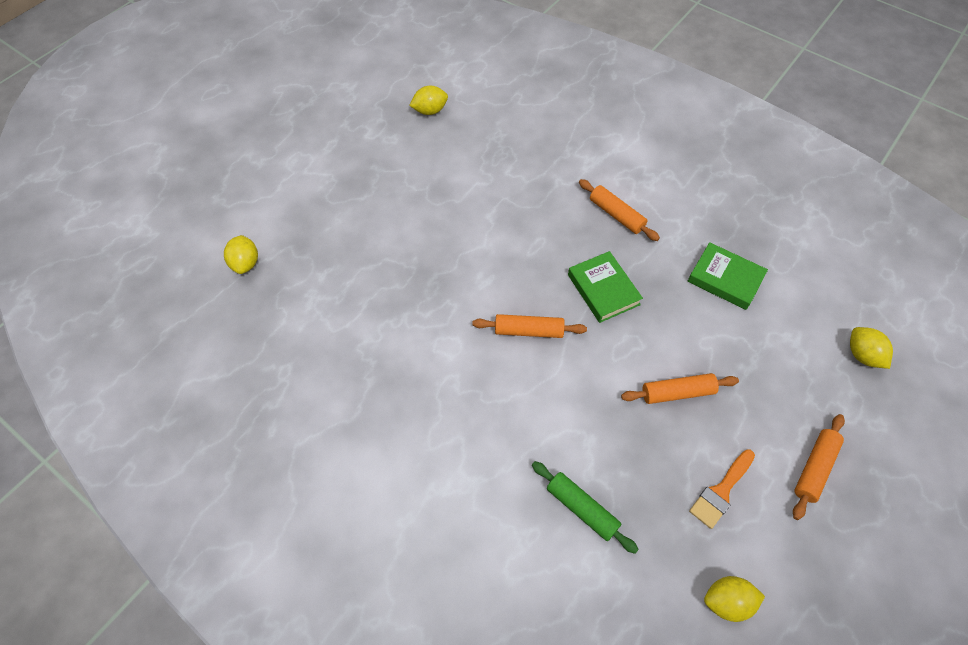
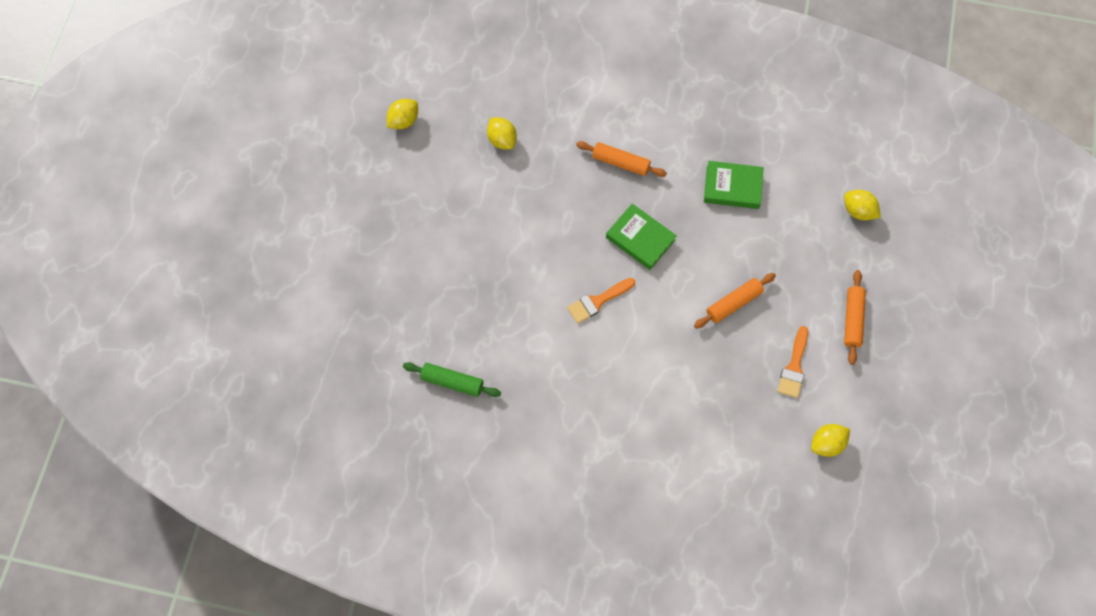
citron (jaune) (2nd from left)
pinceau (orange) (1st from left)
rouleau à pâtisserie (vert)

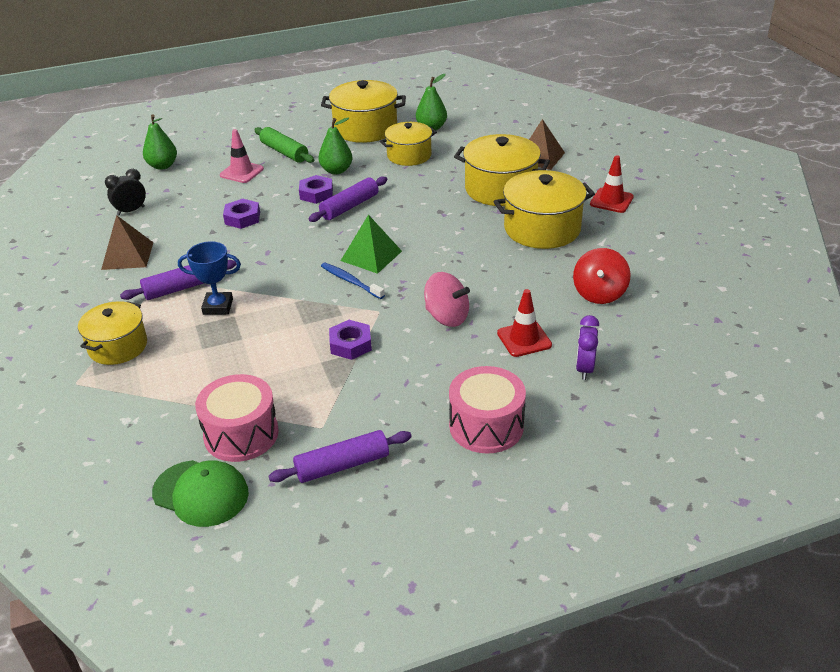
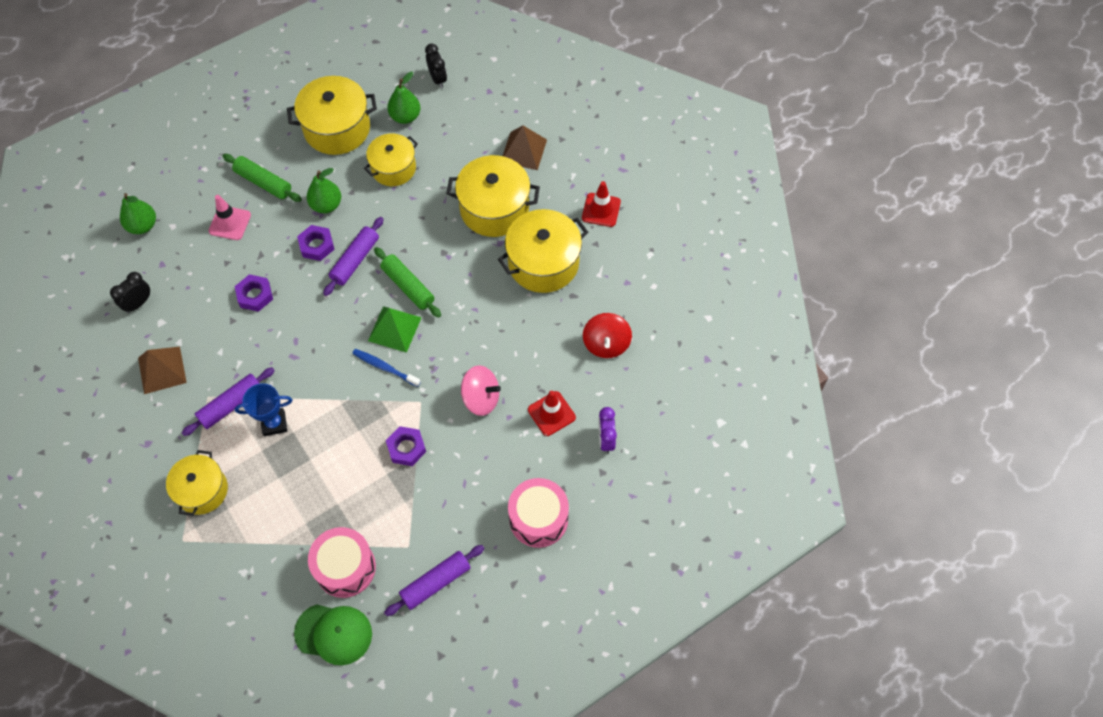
réveil (noir) (2nd from left)
rouleau à pâtisserie (vert) (2nd from left)

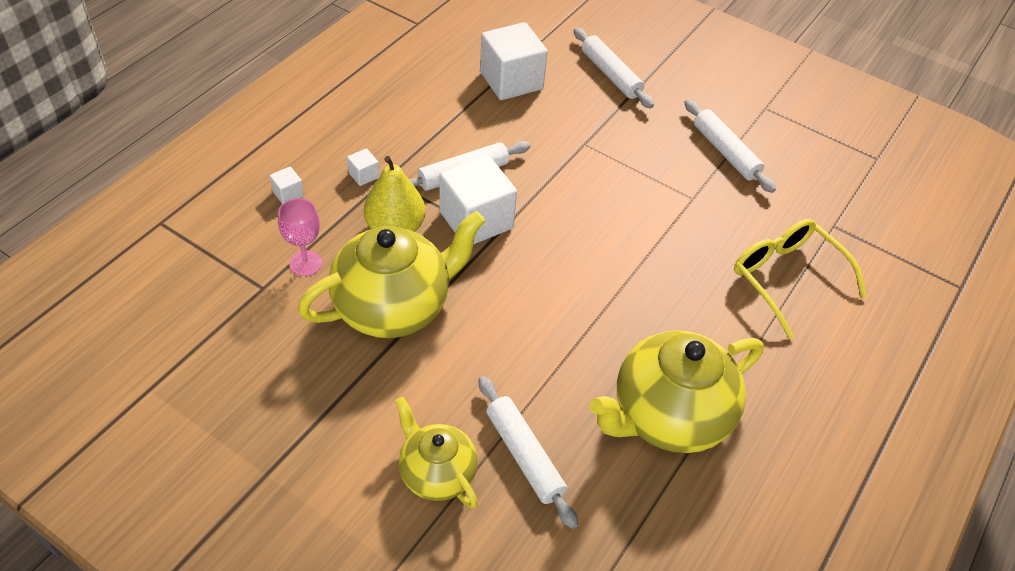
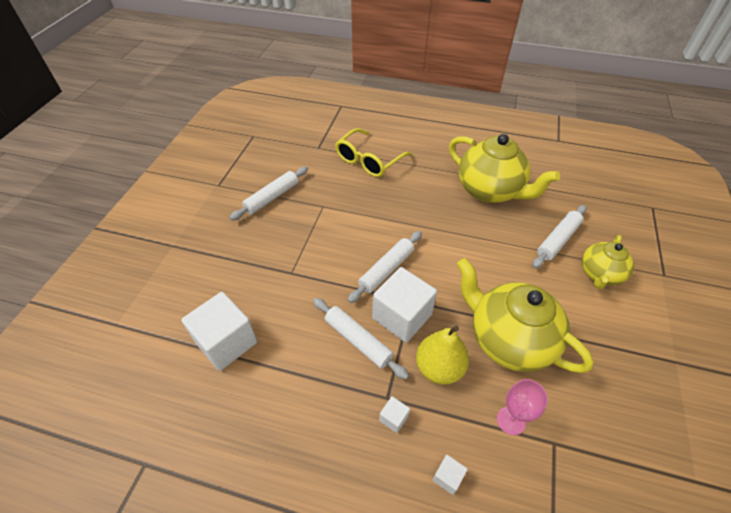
rouleau à pâtisserie (blanc) (3rd from left)

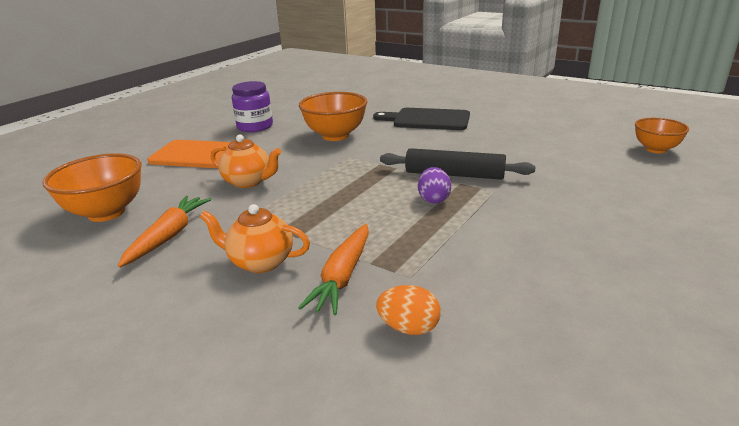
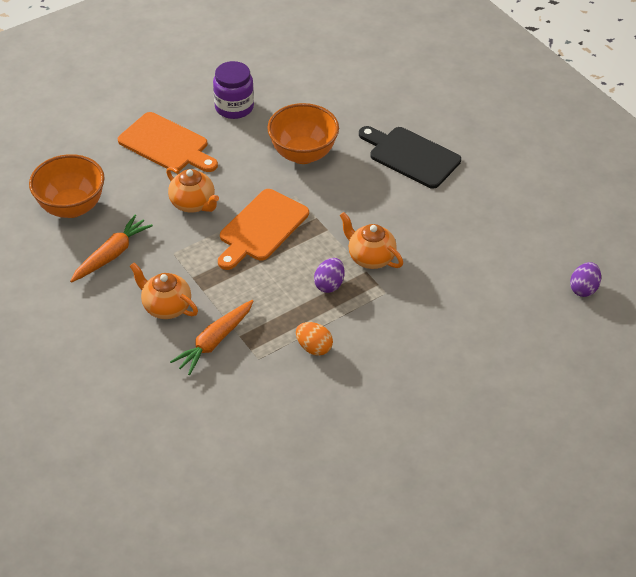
œuf (violet) (2nd from left)
théière (orange) (3rd from left)
œuf (orange)
planche à découper (orange) (2nd from left)

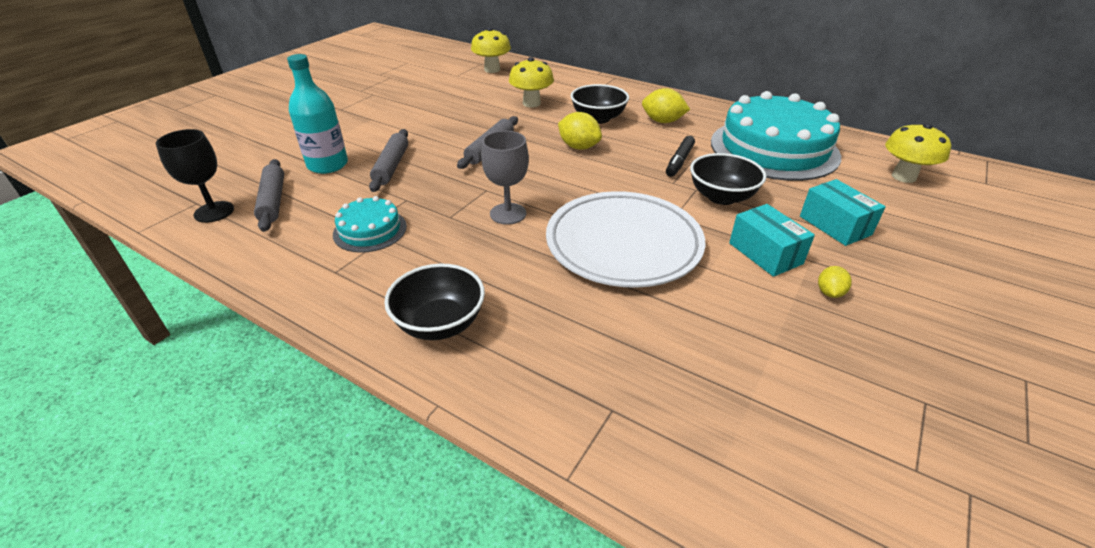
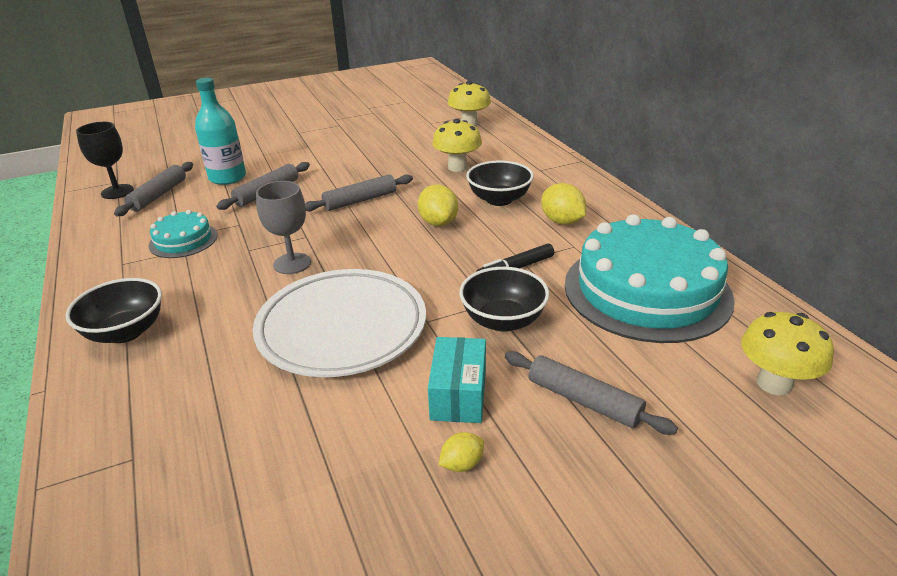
rouleau à pâtisserie (gris) (4th from left)

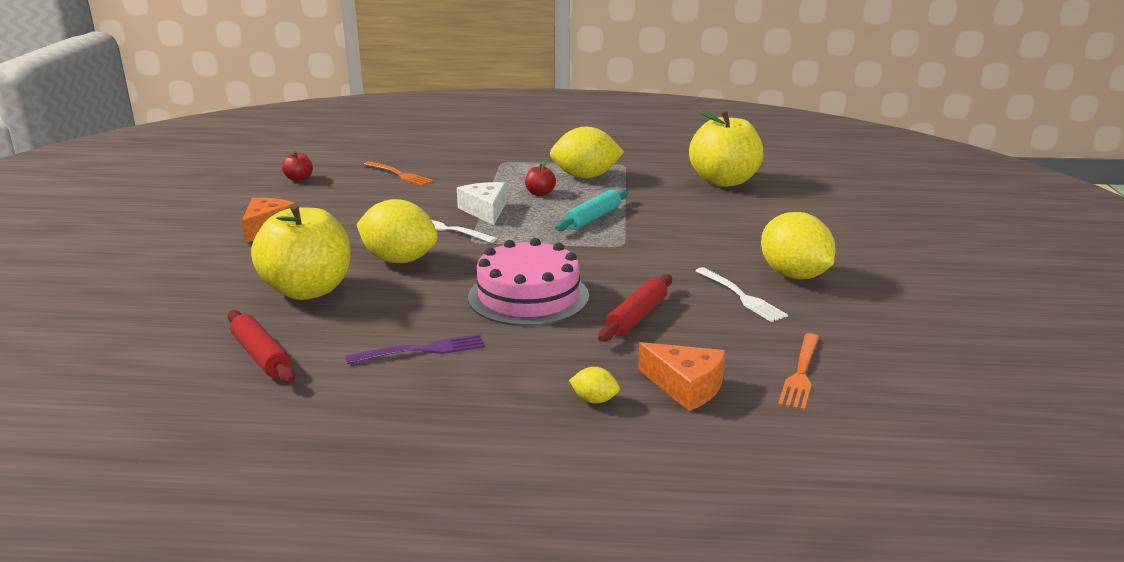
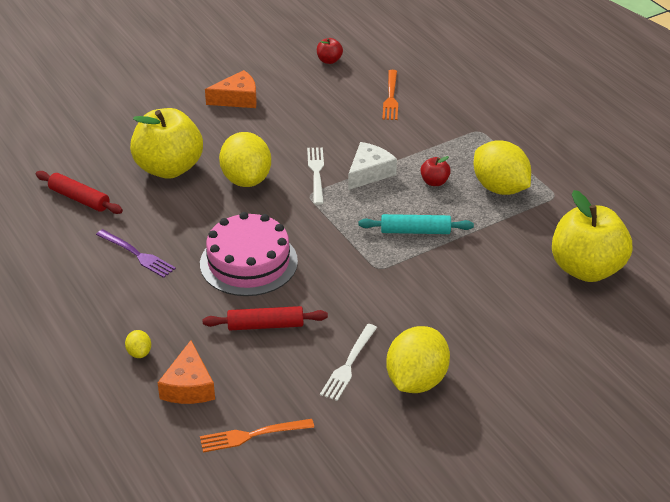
rouleau à pâtisserie (rouge) (1st from left)

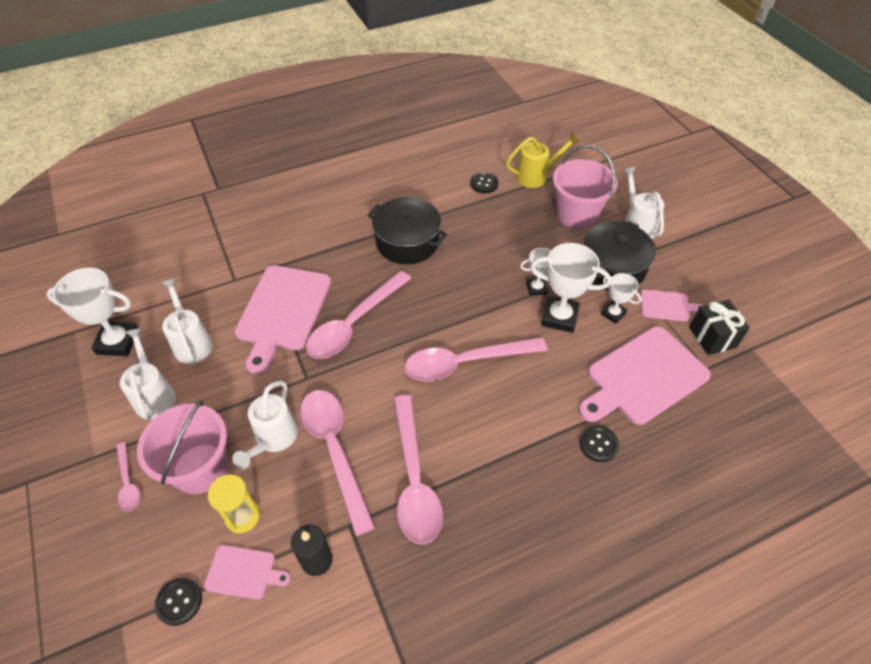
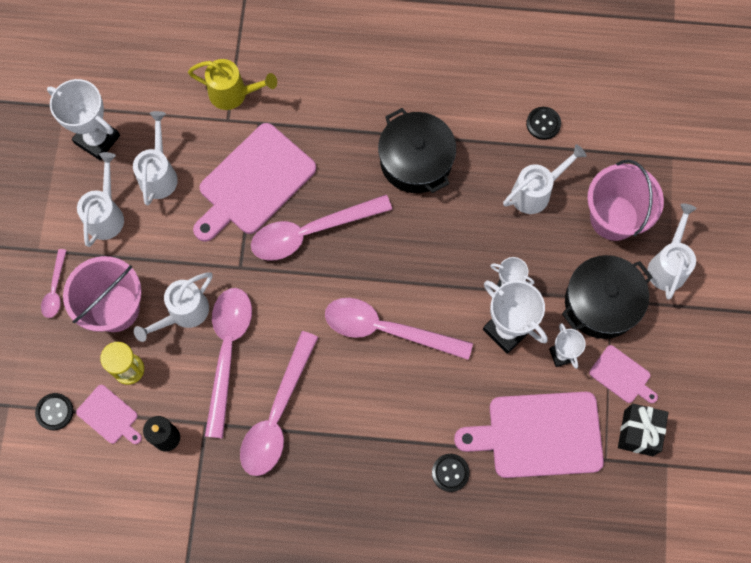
arrosoir (jaune)
arrosoir (blanc) (4th from left)

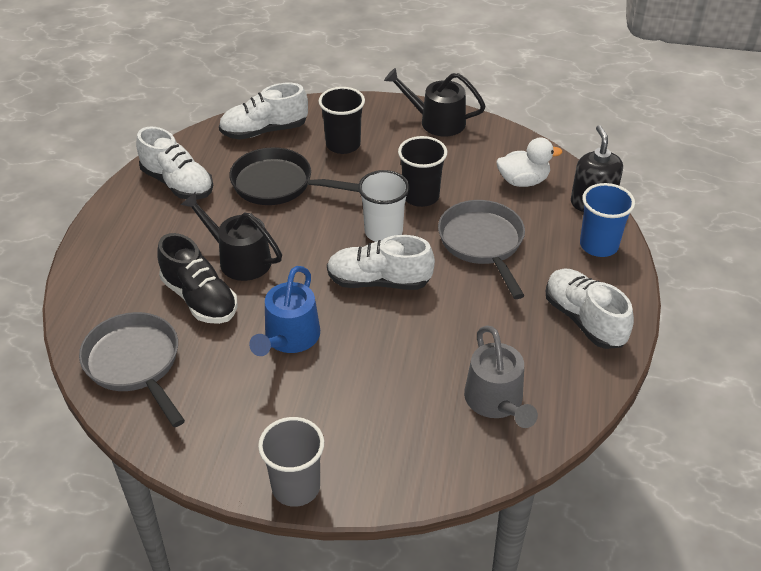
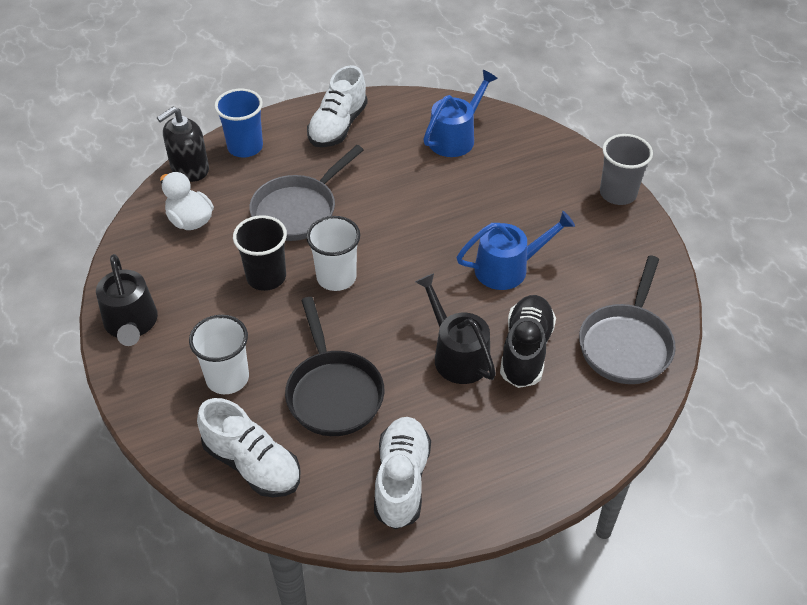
gobelet (blanc) (1st from left)
arrosoir (noir) (2nd from left)
chaussure (blanc) (3rd from left in the first image)
arrosoir (bleu) (1st from left)

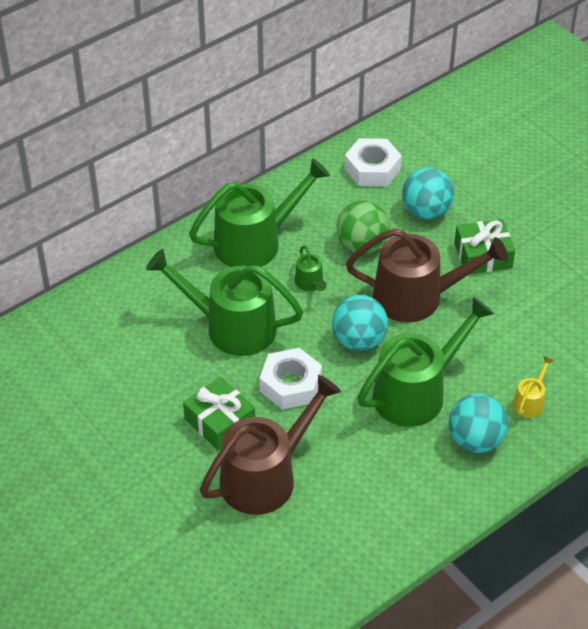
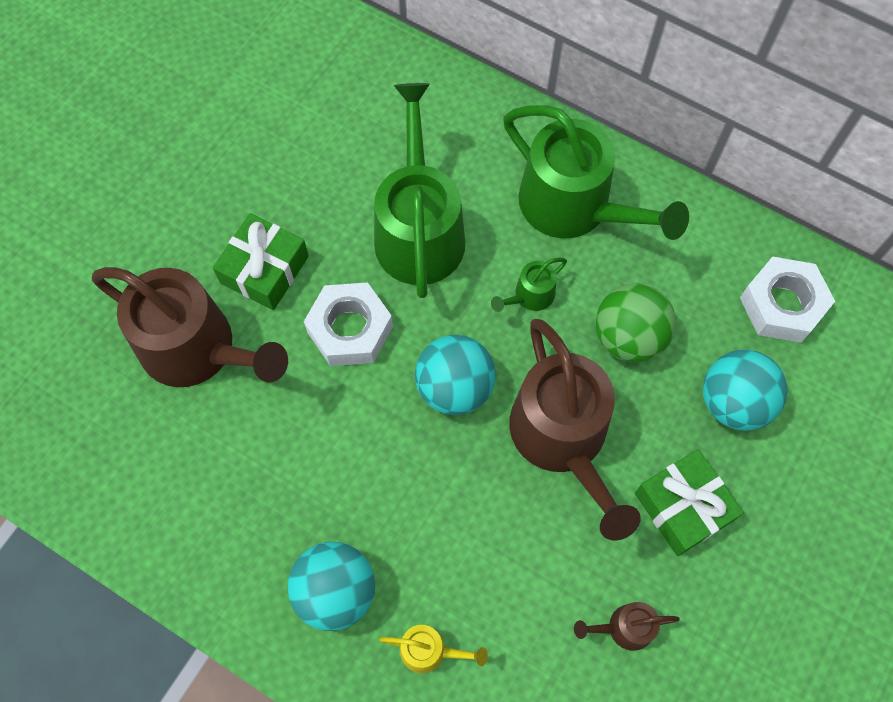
arrosoir (vert) (4th from left in the first image)
arrosoir (marron) (3rd from left)

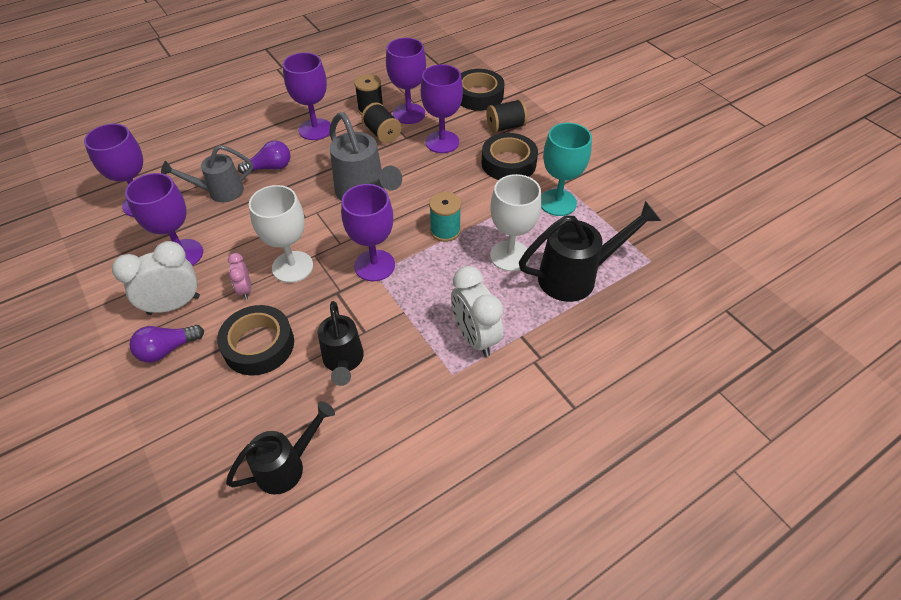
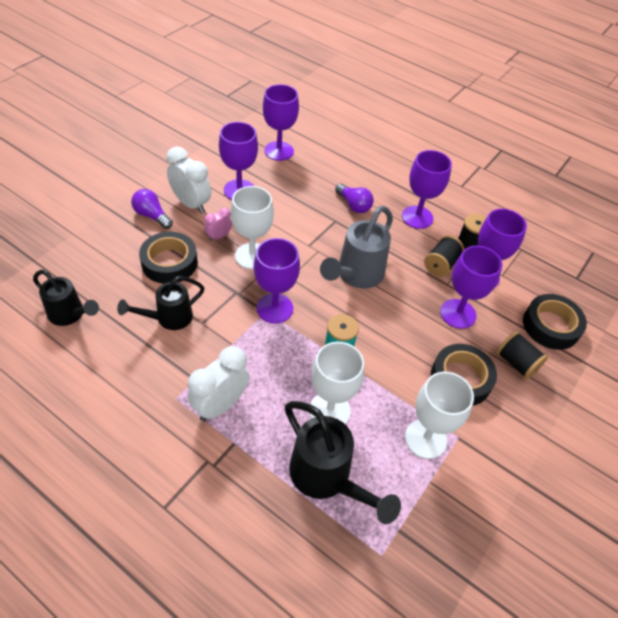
verre à pied (blanc) (3rd from left)
arrosoir (gris) (1st from left in the first image)

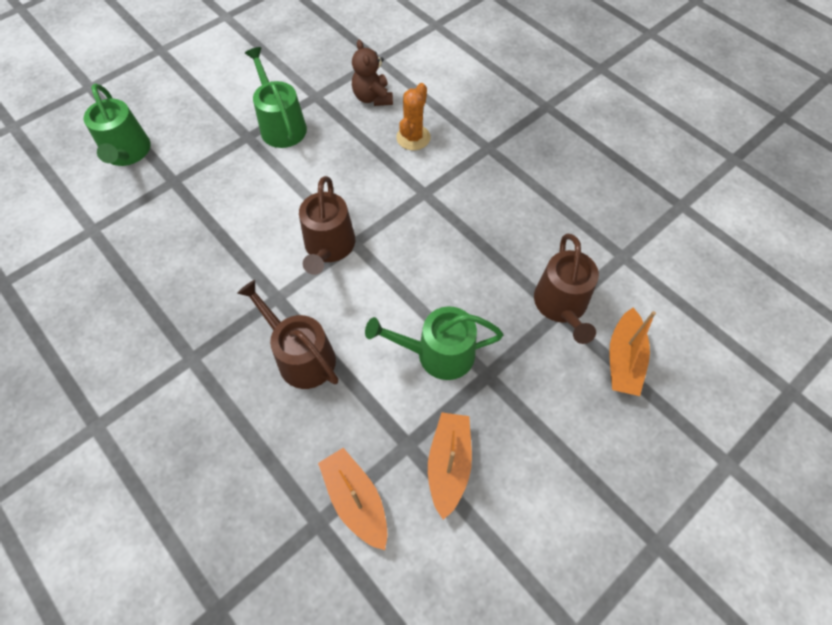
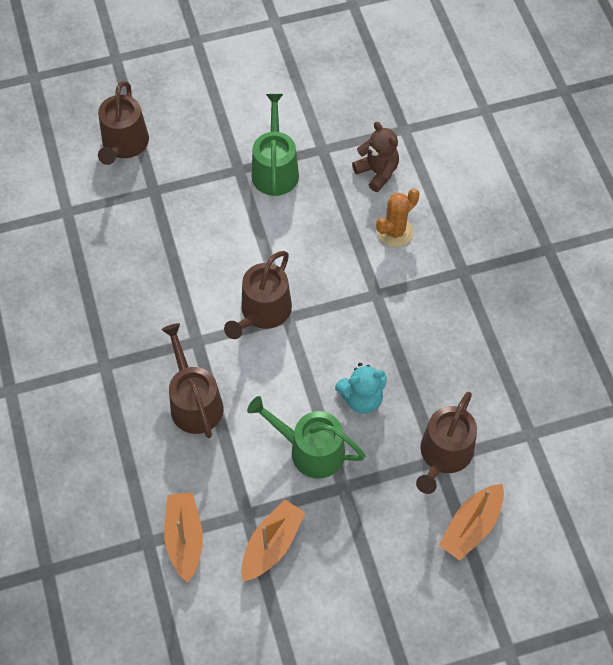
ours en peluche (marron)
arrosoir (marron) (1st from left)
ours en peluche (turquoise)

